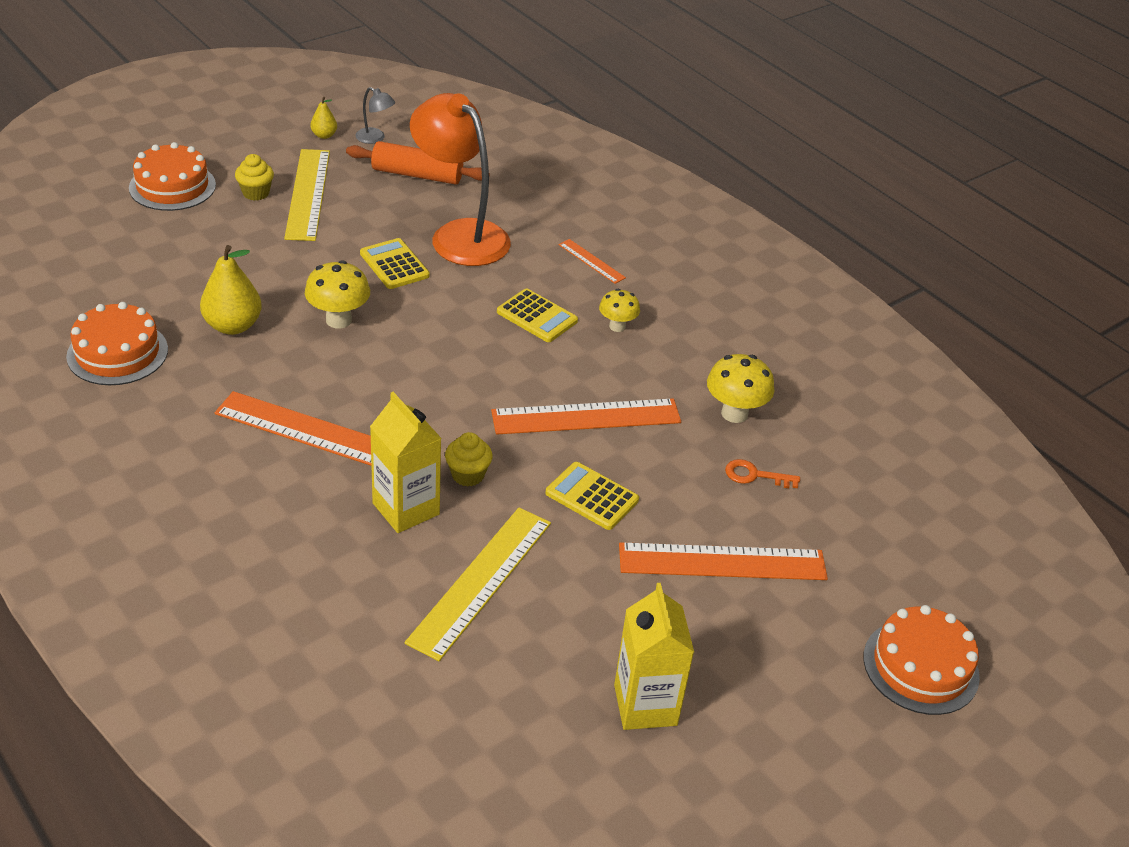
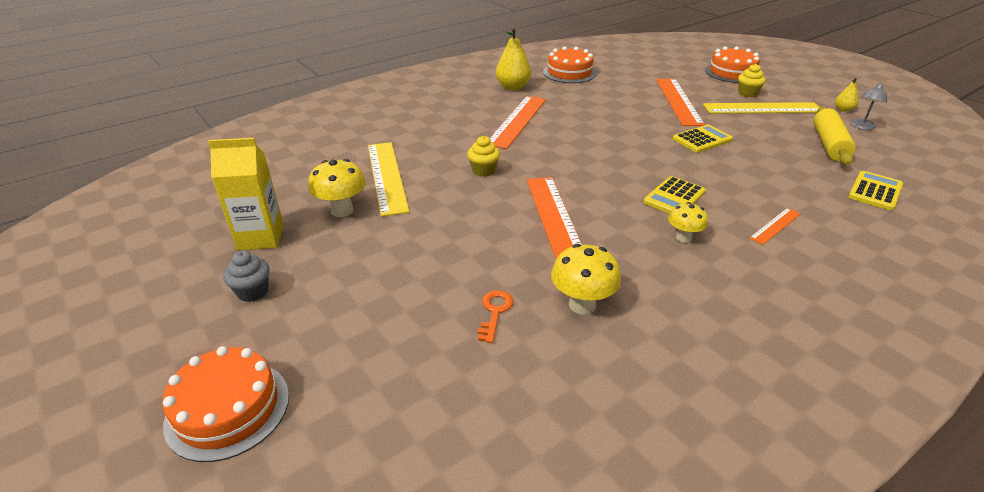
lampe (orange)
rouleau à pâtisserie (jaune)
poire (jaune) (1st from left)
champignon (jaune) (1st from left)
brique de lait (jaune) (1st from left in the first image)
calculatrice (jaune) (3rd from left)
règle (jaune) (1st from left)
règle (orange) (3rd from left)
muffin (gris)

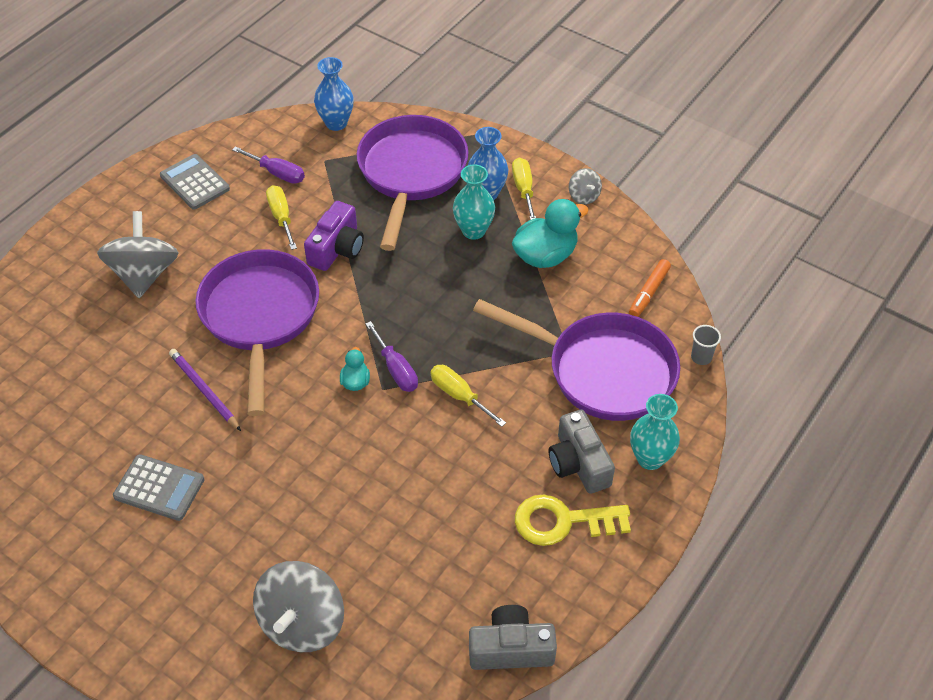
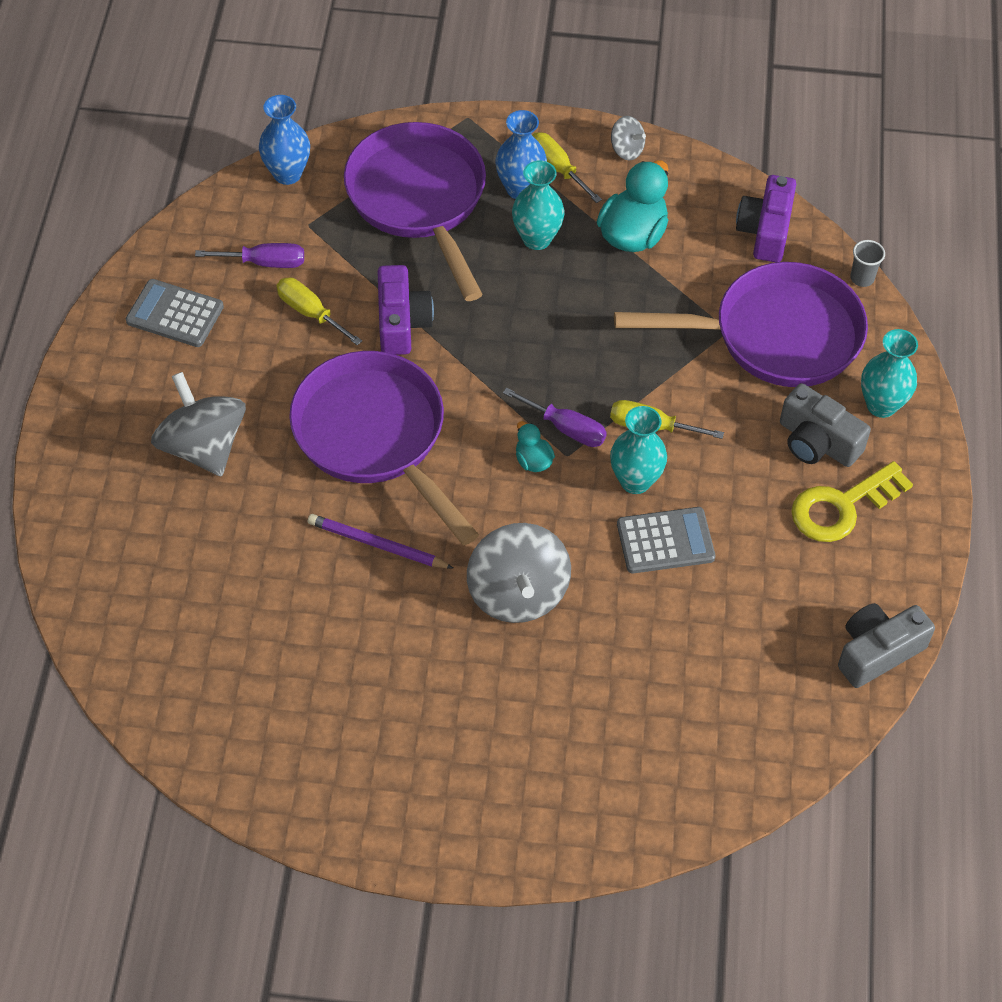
appareil photo (violet) (2nd from left)
calculatrice (gris) (2nd from left)
toupie (gris) (2nd from left)
vase (turquoise) (2nd from left)

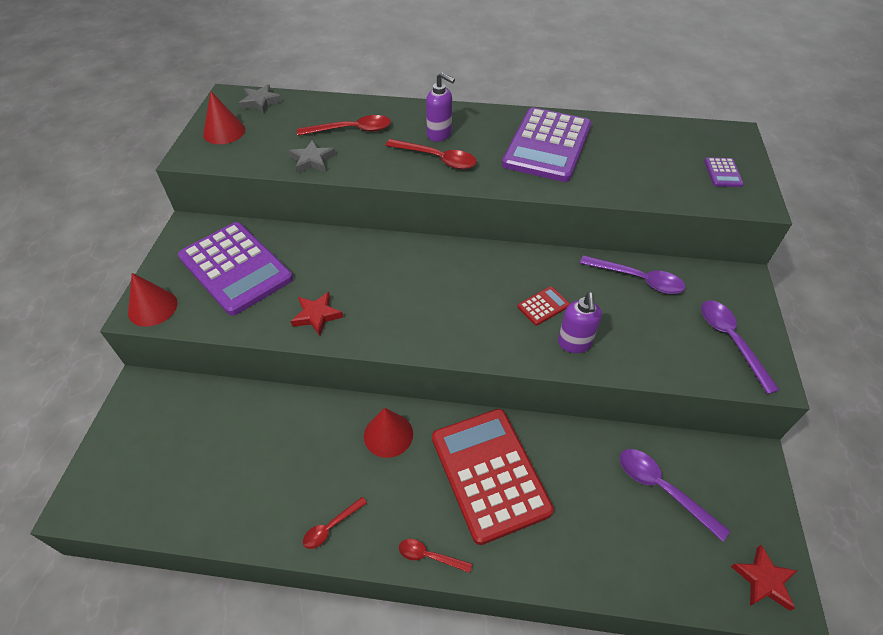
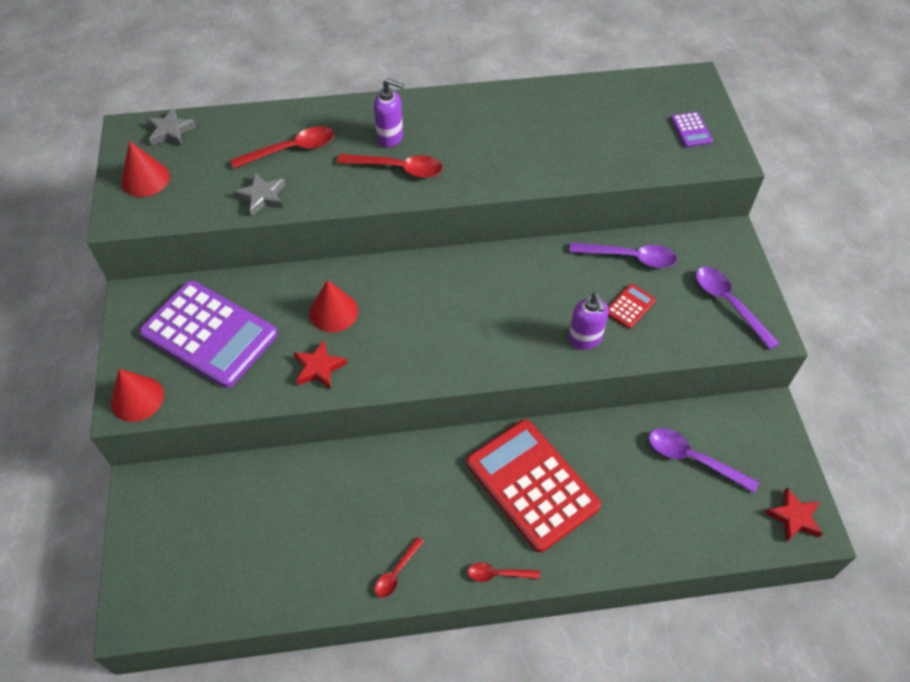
calculatrice (violet) (2nd from left in the first image)
calculatrice (rouge) (2nd from left)
cône (rouge) (3rd from left)

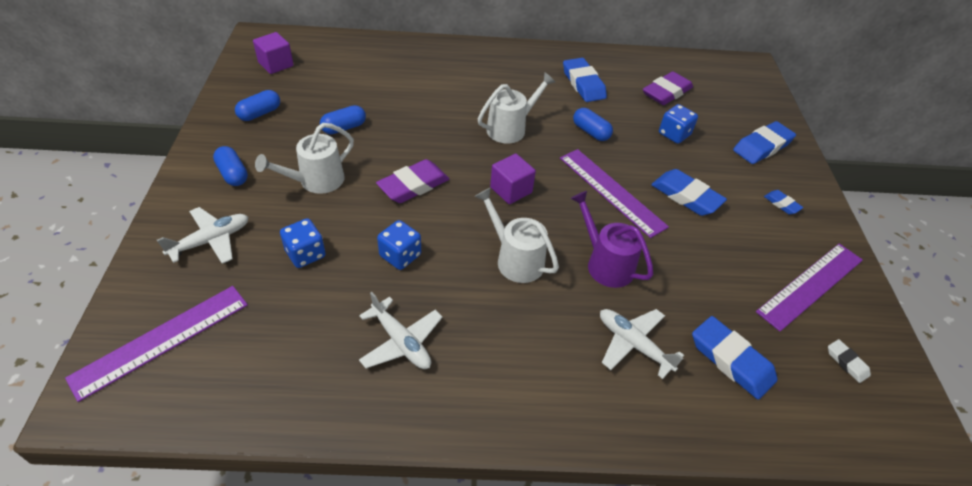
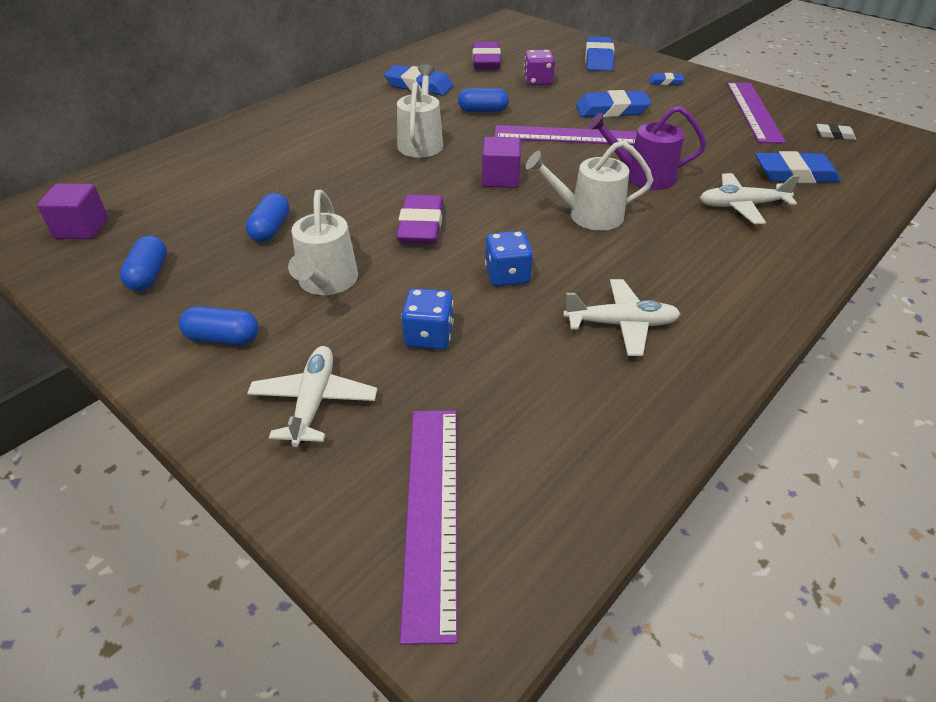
dé (violet)

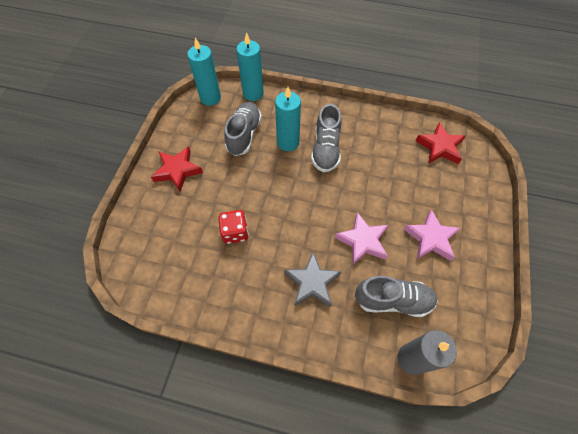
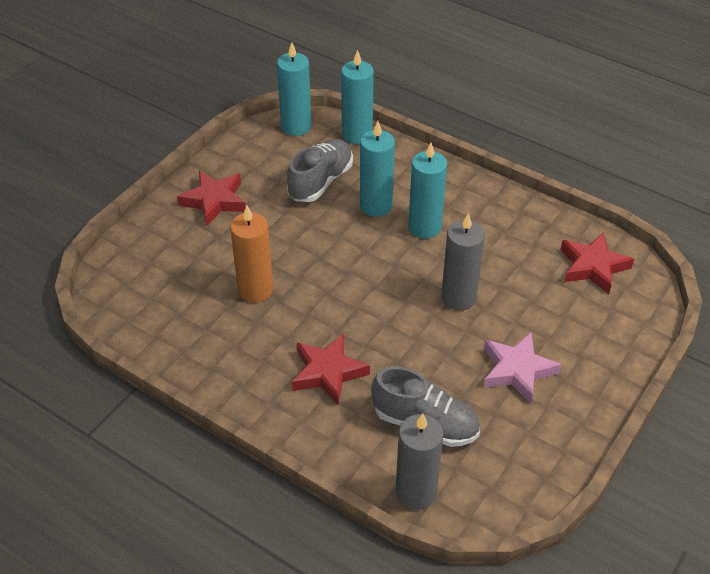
bougie (turquoise) (4th from left)
bougie (orange)
étoile (rose) (1st from left in the first image)
étoile (rouge) (2nd from left)
bougie (gris) (2nd from left)

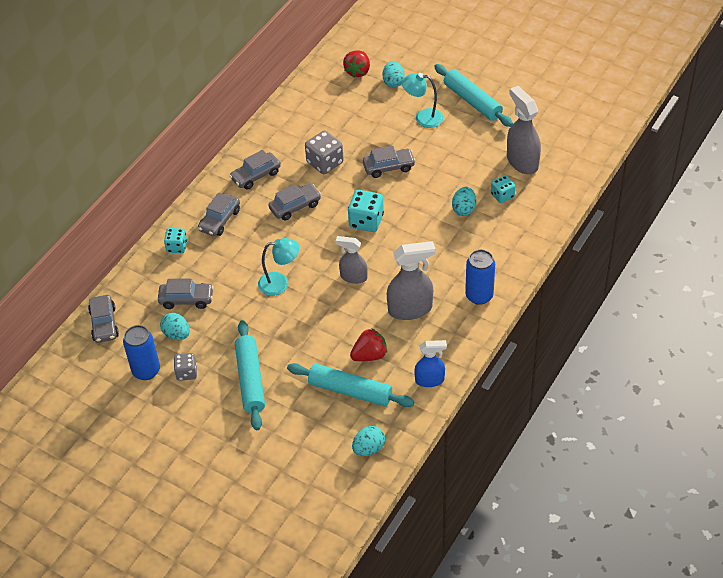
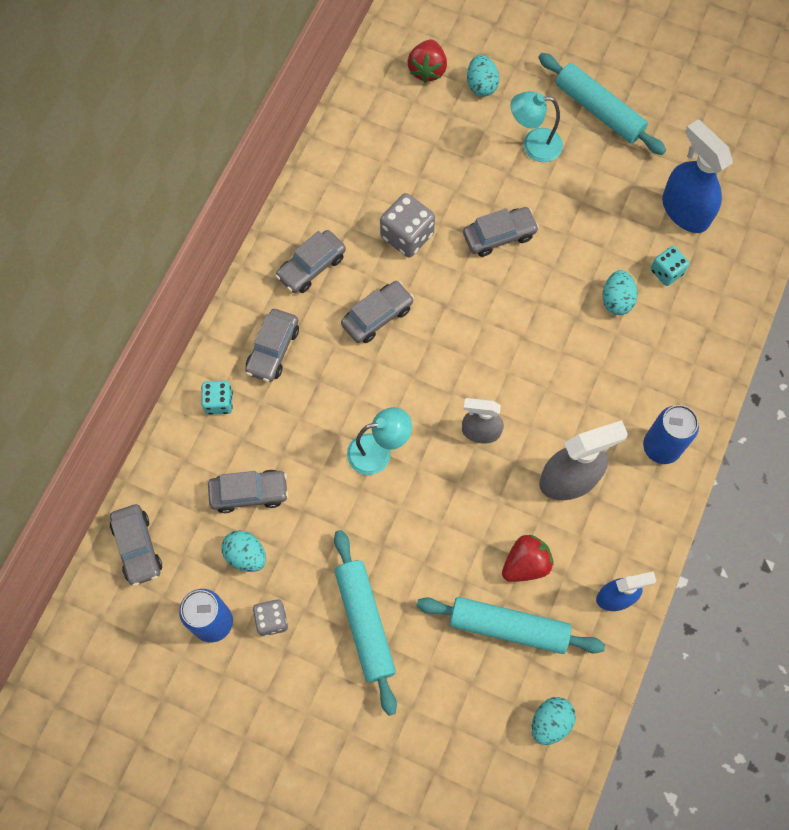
vaporisateur (bleu) (2nd from left)
dé (turquoise) (2nd from left in the first image)

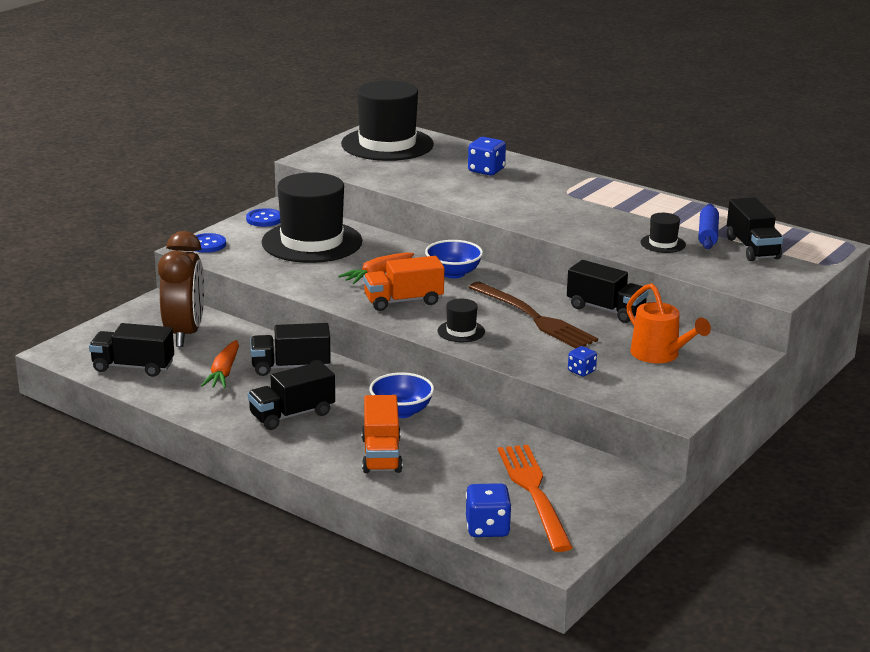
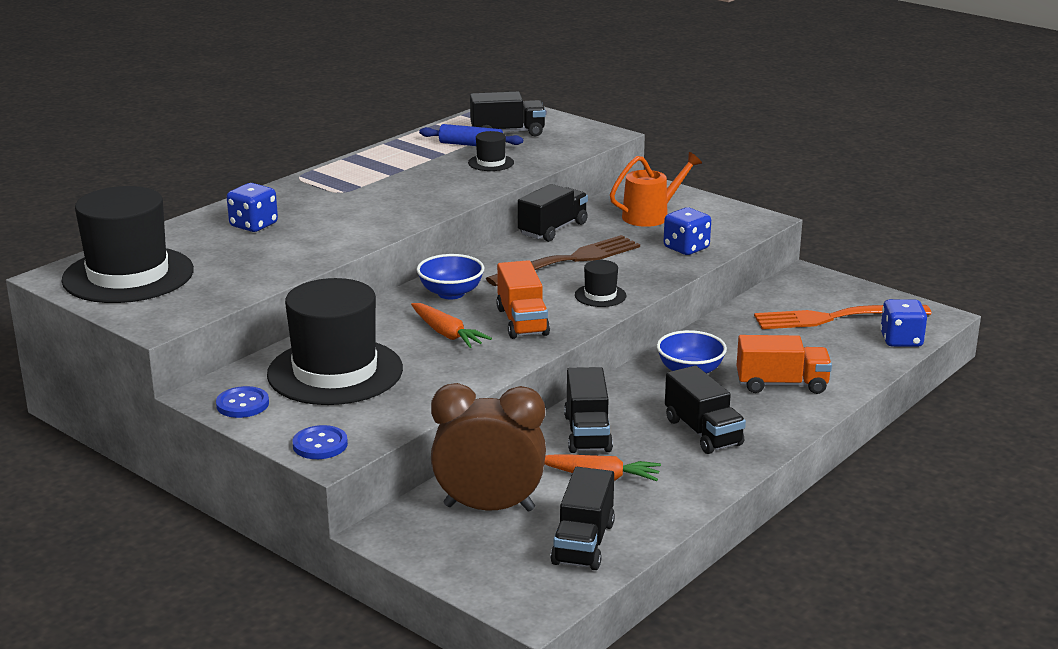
dé (bleu) (2nd from left)

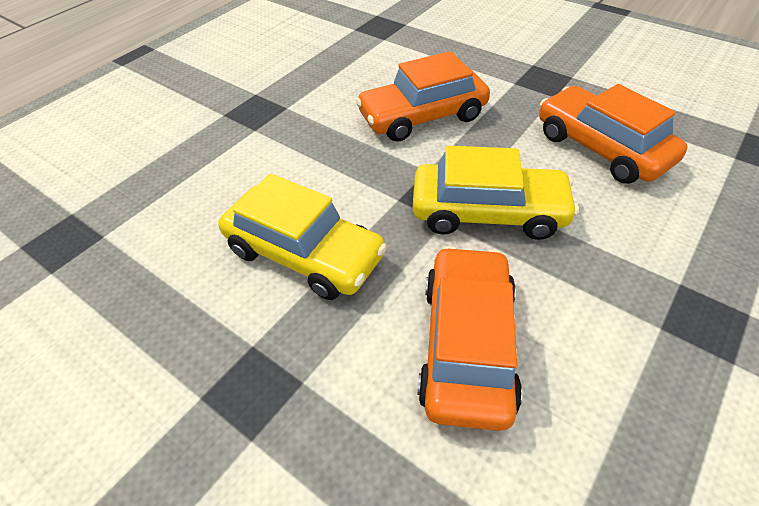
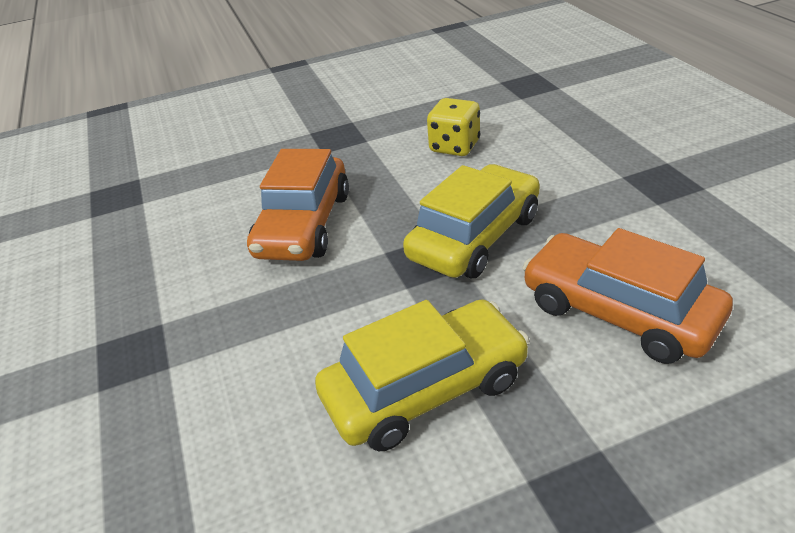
dé (jaune)

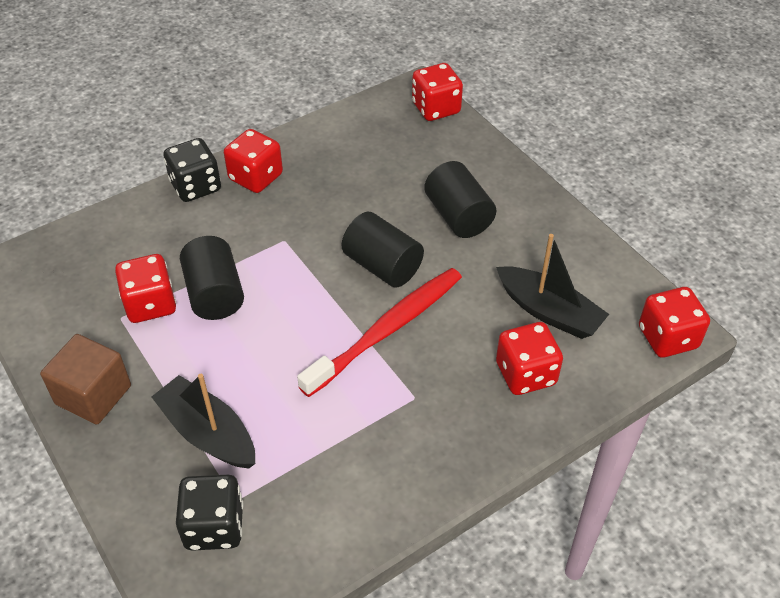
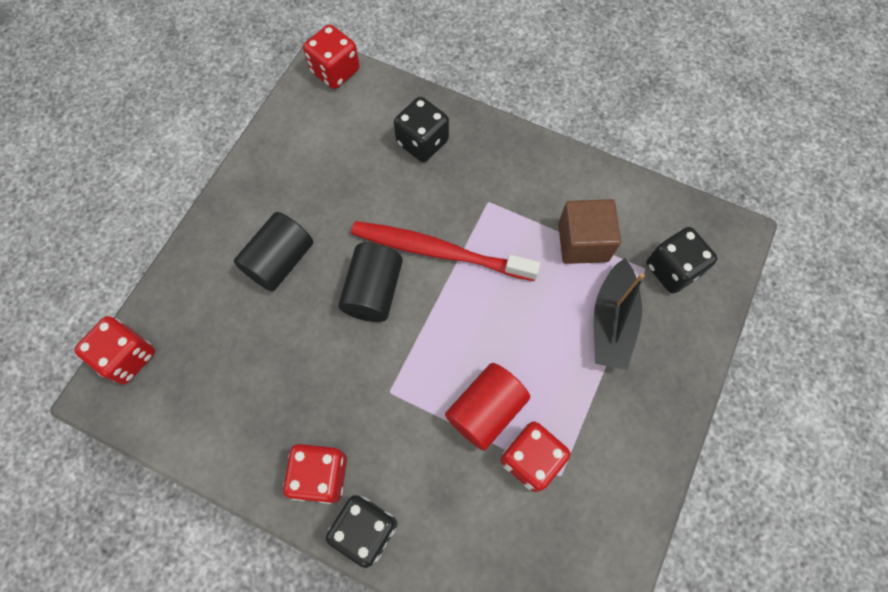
bateau (noir) (2nd from left in the first image)
cylindre (rouge)
dé (noir) (2nd from left)
cube (marron)

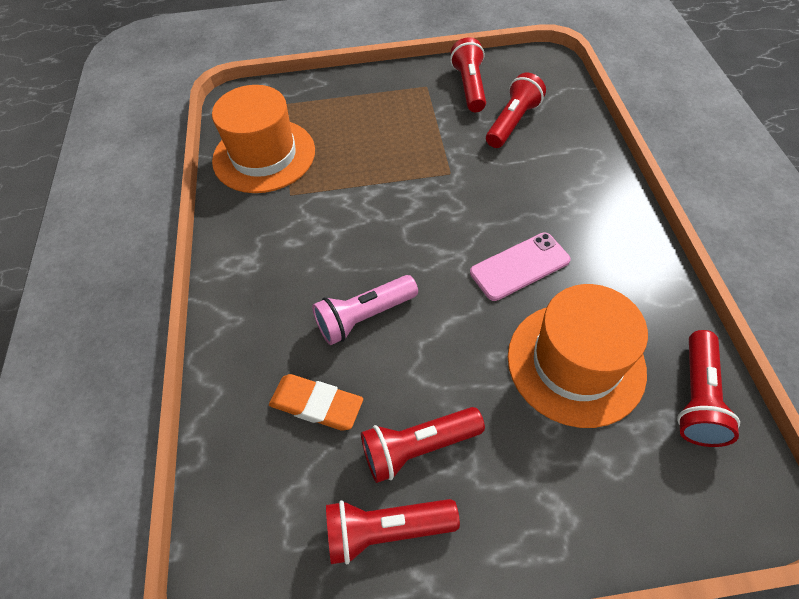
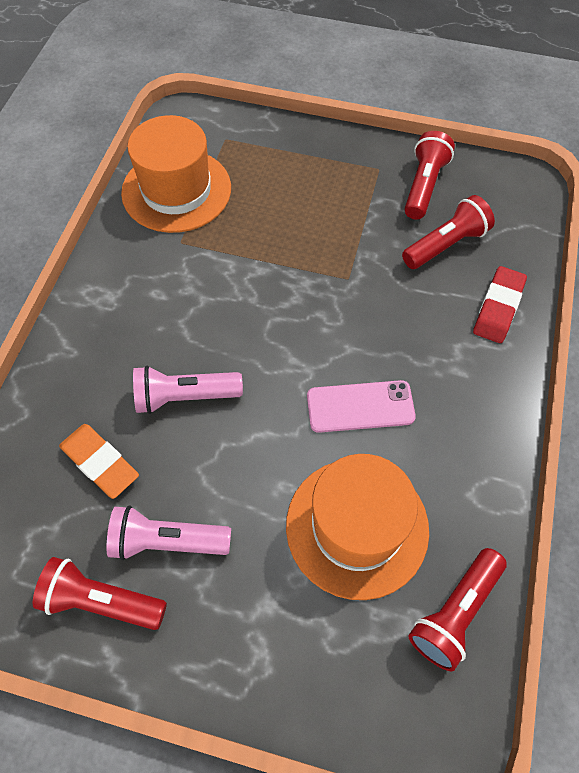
lampe de poche (rose) (1st from left)
gomme (rouge)

